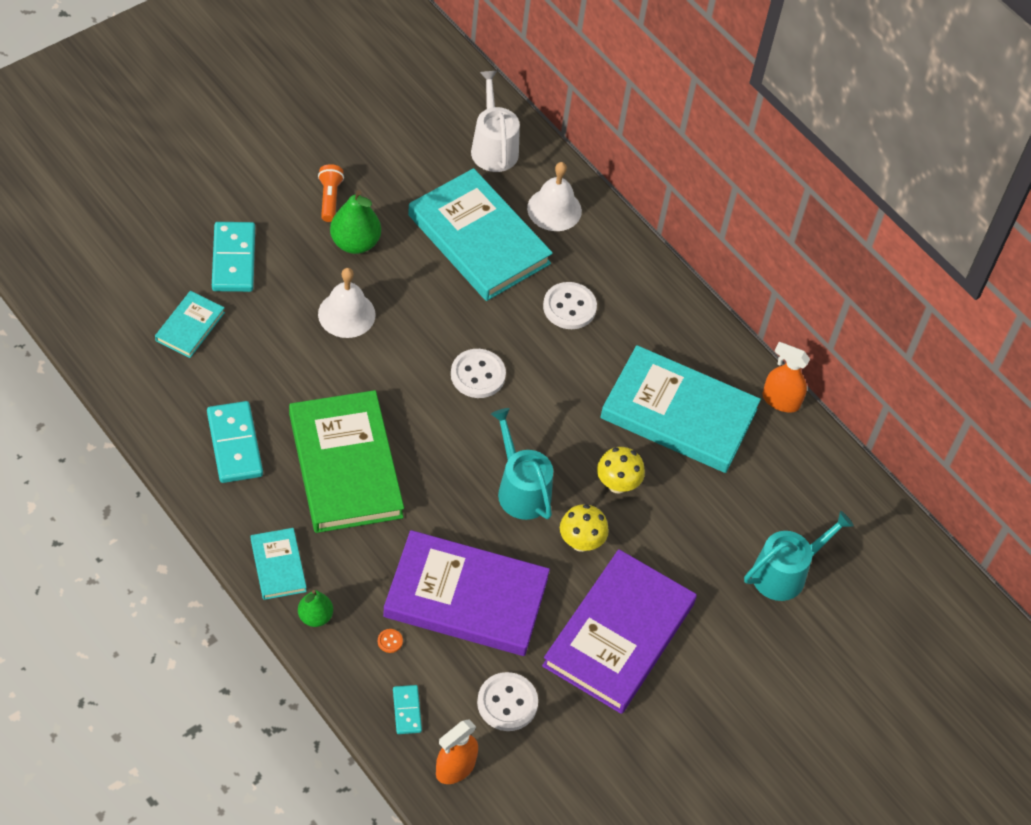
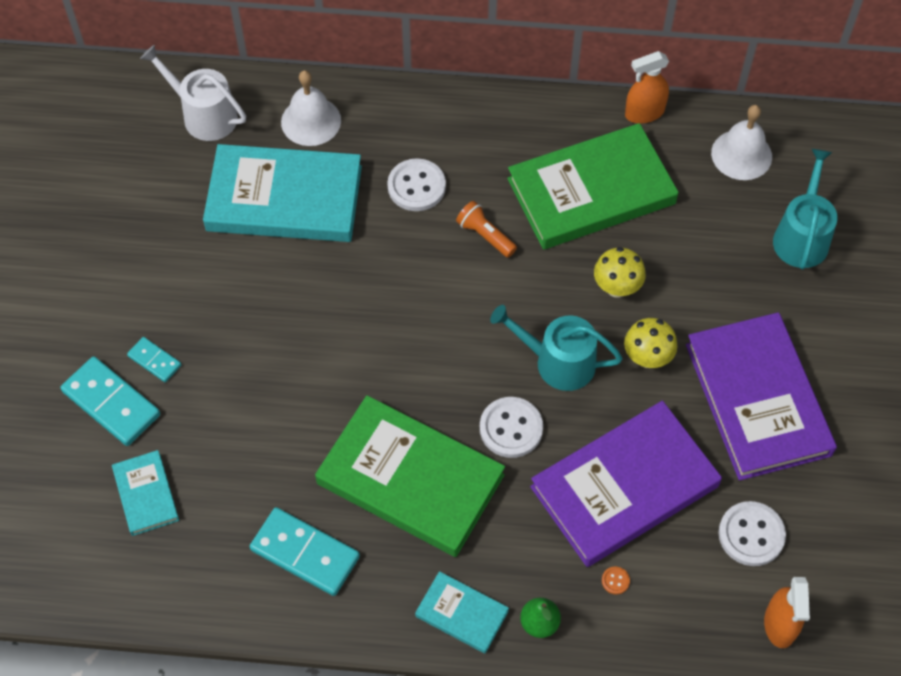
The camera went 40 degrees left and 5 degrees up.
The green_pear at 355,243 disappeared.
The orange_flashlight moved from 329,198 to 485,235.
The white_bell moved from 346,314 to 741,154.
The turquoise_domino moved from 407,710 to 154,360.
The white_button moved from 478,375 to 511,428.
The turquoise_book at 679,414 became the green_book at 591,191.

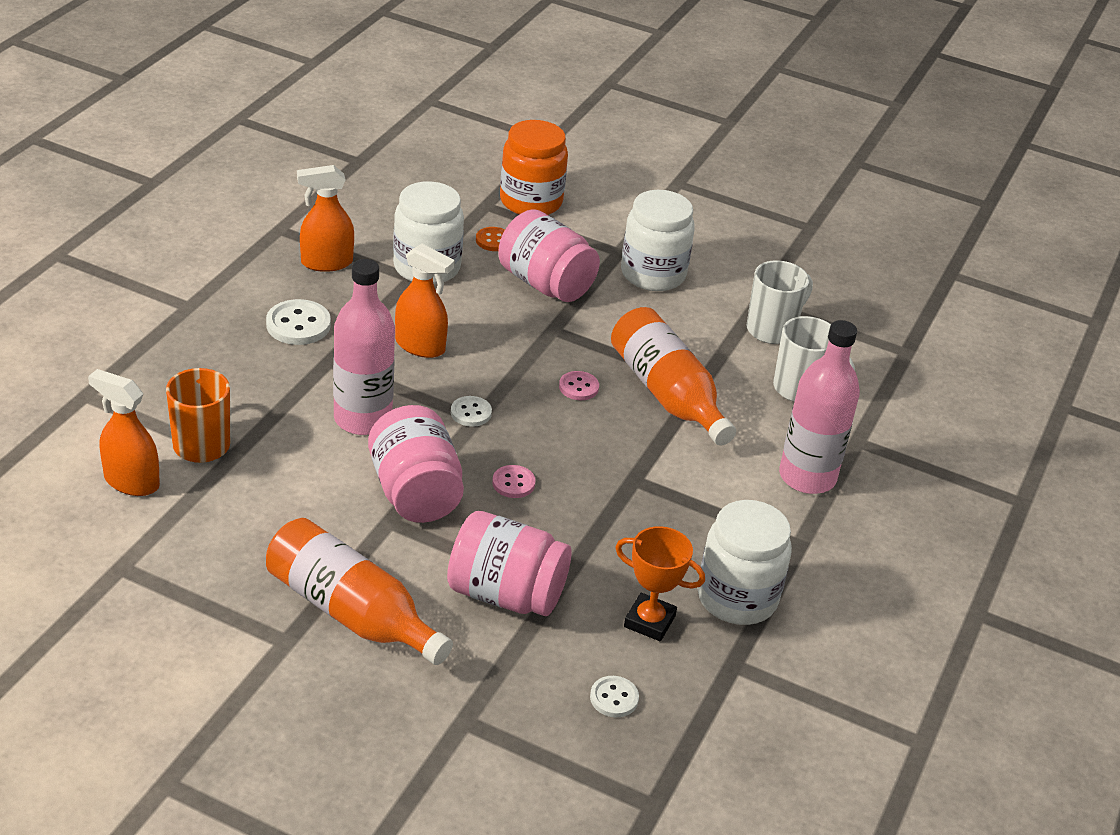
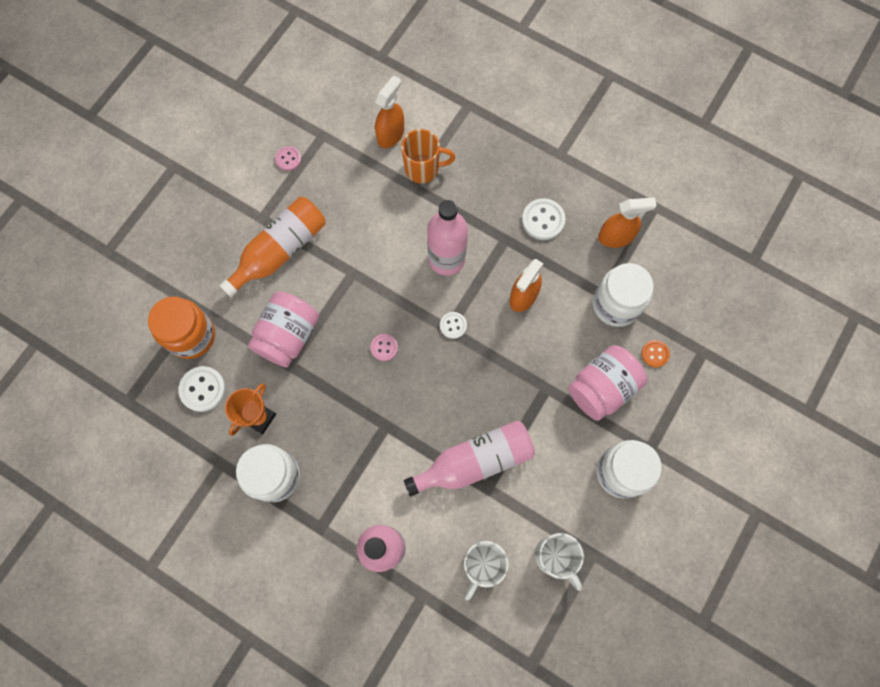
The camera went 100 degrees right and 35 degrees up.
The pink_jar at 415,493 disappeared.
The orange_jar moved from 531,201 to 191,336.
The pink_button moved from 578,387 to 288,159.
The orange_bottle at 667,394 became the pink_bottle at 475,461.
The orange_spray_bottle at 326,263 turned 90 degrees clockwise.
The white_button at 614,698 changed to 1.63 times the size.

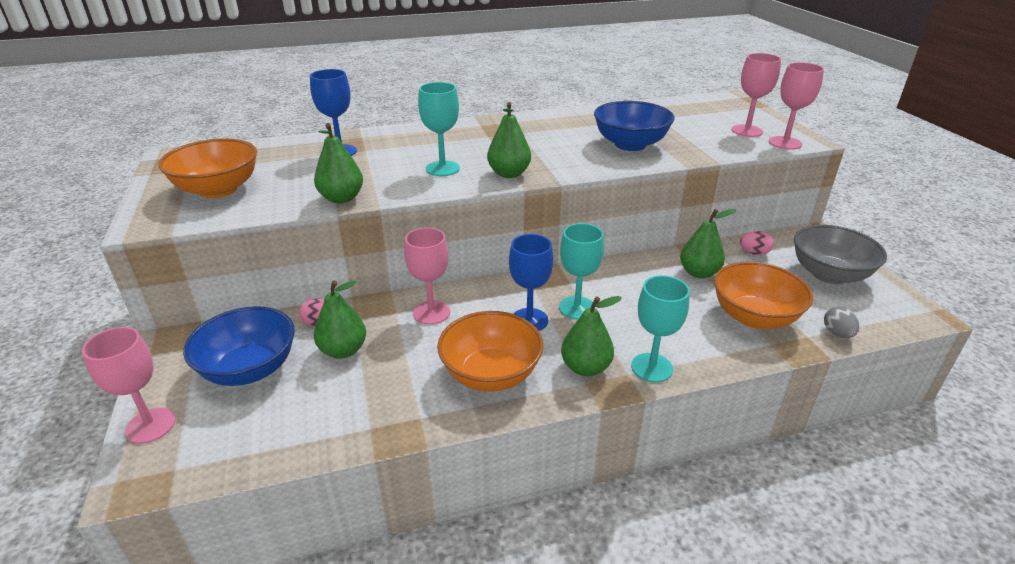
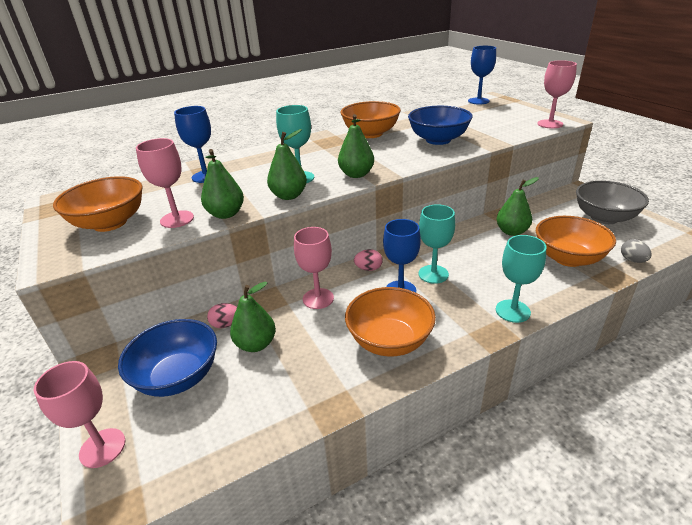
The camera went 10 degrees left and 0 degrees up.
The orange_bowl at 370,134 appeared.
The blue_goblet at 478,101 appeared.
The green_pear moved from 585,367 to 289,196.
The pink_goblet moved from 747,131 to 177,219.
The pink_egg moved from 754,253 to 368,269.

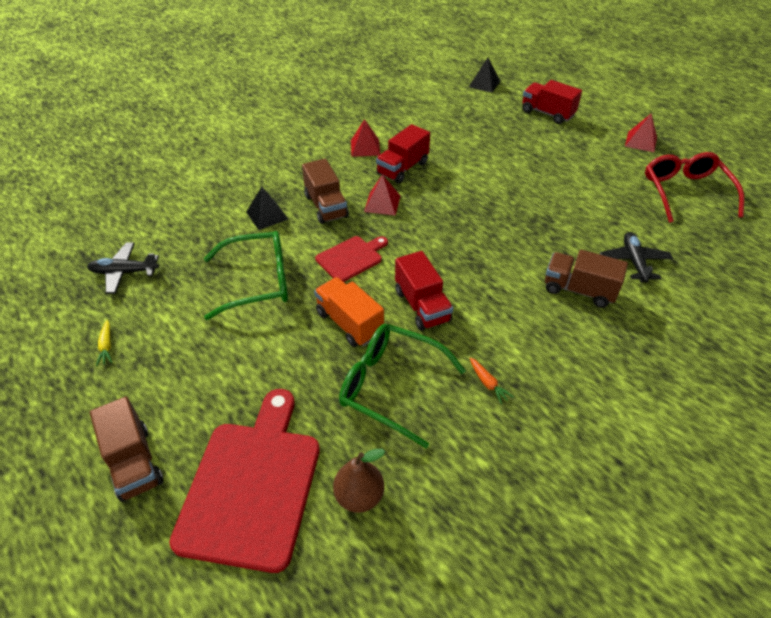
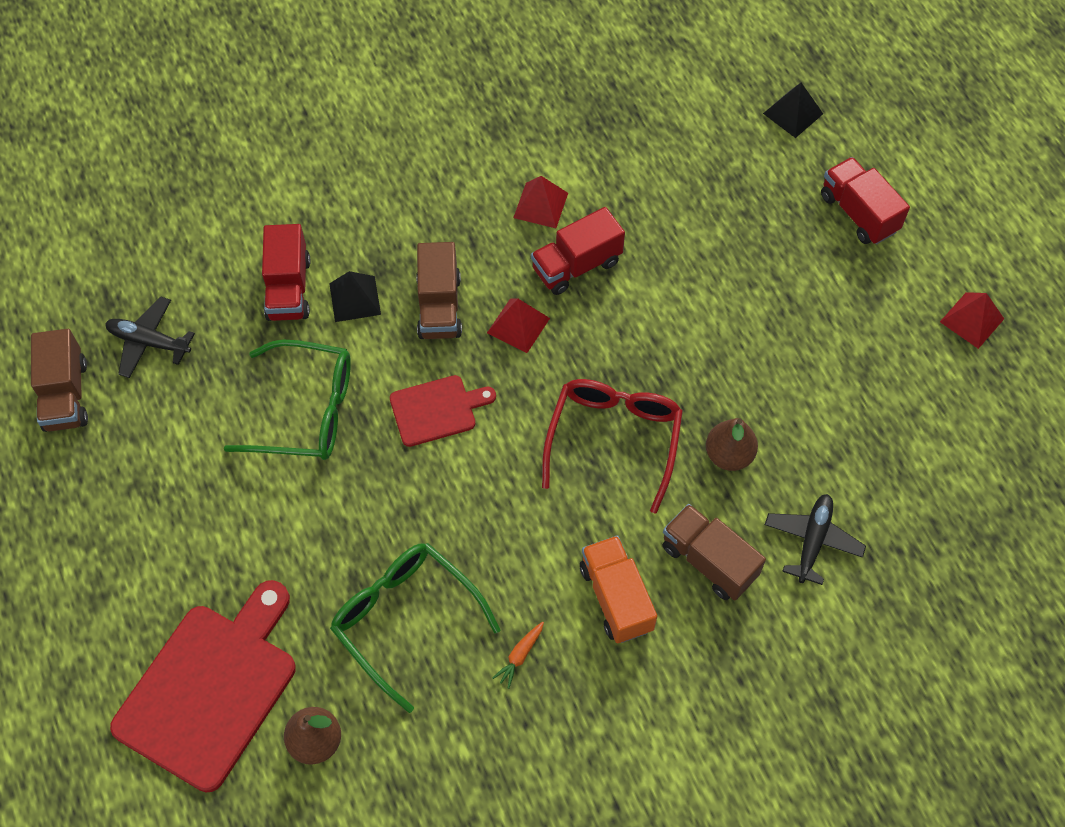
The camera went 20 degrees right and 15 degrees up.
The yellow_carrot at 106,346 disappeared.
The brown_pear at 729,455 appeared.
The brown_truck moved from 134,462 to 66,395.
The orange_truck moved from 349,323 to 616,598.
The red_truck moved from 422,306 to 289,288.
The red_glasses moved from 685,192 to 614,439.
The orange_carrot at 488,383 turned 45 degrees clockwise.

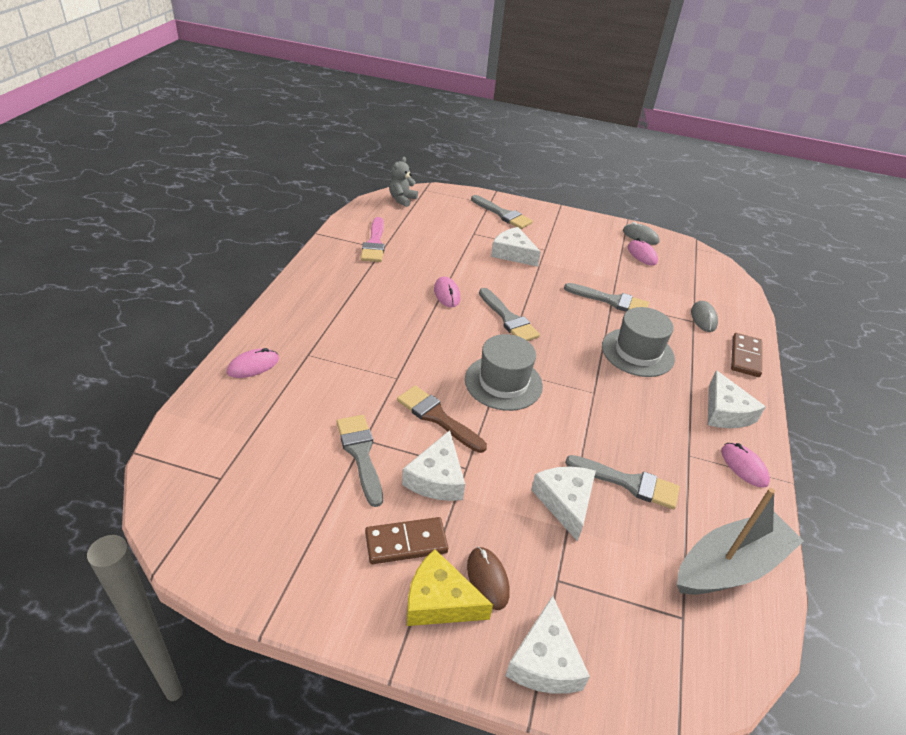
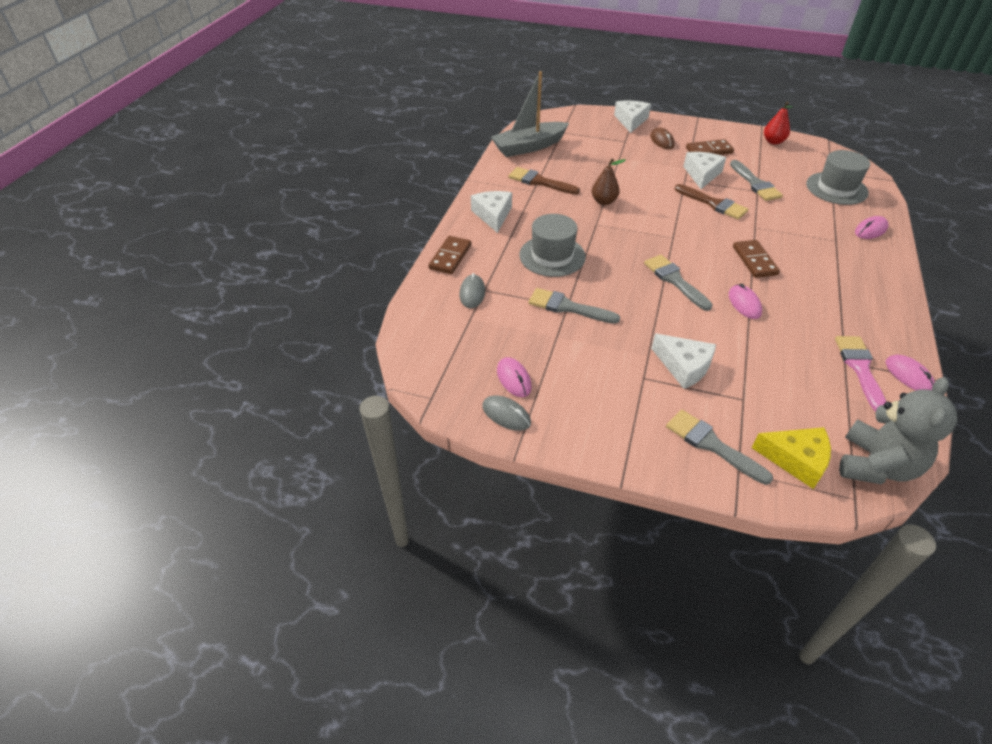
The camera went 175 degrees left and 5 degrees up.
The white_cheese at 565,502 disappeared.
The grey_brush at 628,483 disappeared.
The brown_brush at 539,182 appeared.
The brown_pear at 604,201 appeared.
The brown_domino at 754,261 appeared.
The red_pear at 773,141 appeared.
The yellow_cheese moved from 439,601 to 796,460.
The grey_hat moved from 503,382 to 836,188.
The pink_mouse moved from 744,466 to 908,375.
The grey_teddy_bear at 402,199 changed to 1.74 times the size.

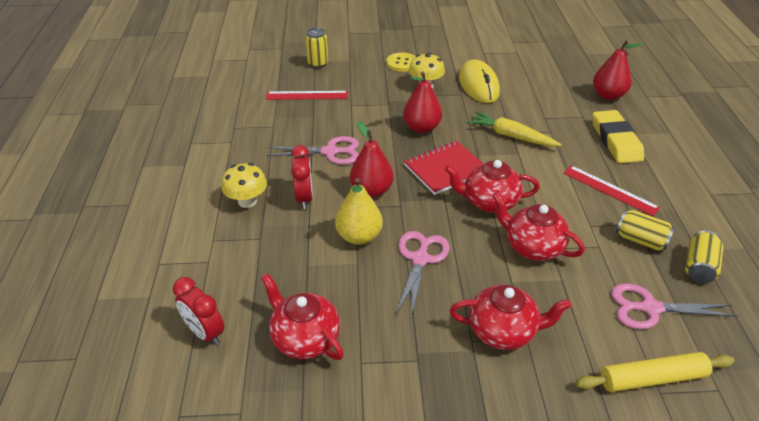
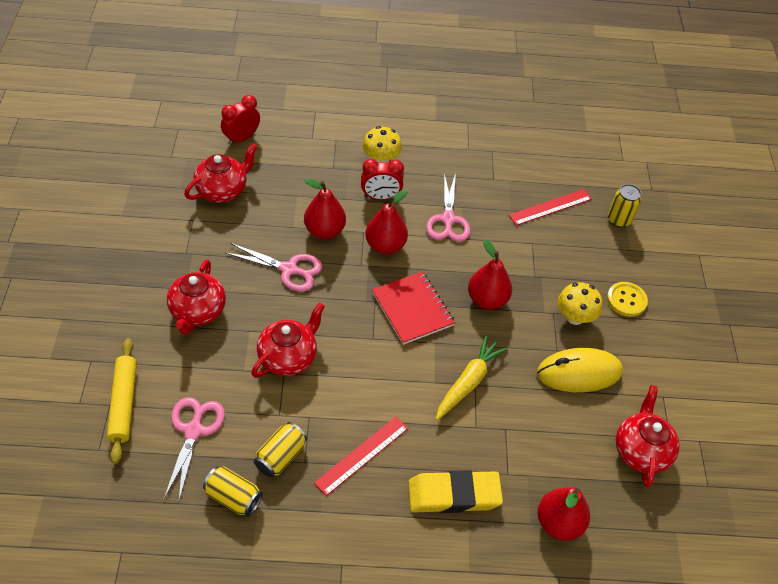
The camera went 90 degrees right and 10 degrees up.
The red_teapot moved from 489,202 to 641,451.
The yellow_pear at 359,236 became the red_pear at 324,231.
The red_ruler at 307,95 turned 60 degrees clockwise.

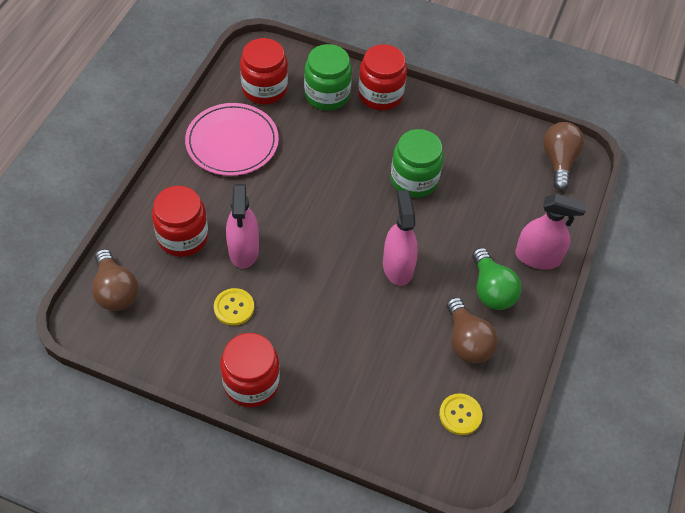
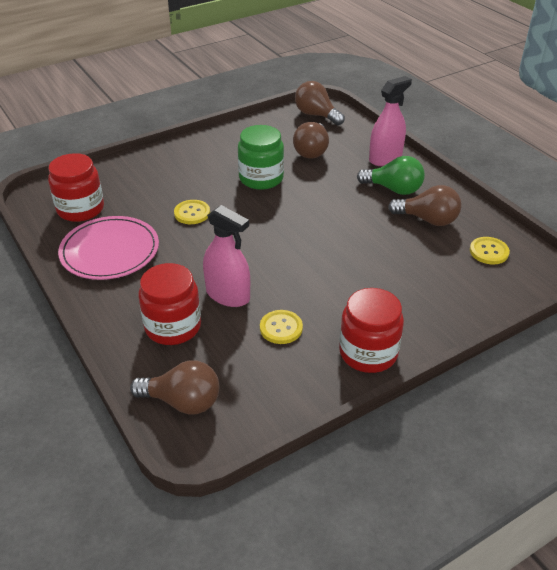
The camera went 50 degrees left and 15 degrees down.
The green_jar at 327,95 disappeared.
The red_jar at 380,95 disappeared.
The pink_spray_bottle at 397,267 disappeared.
The yellow_button at 192,213 appeared.
The brown_light_bulb at 312,151 appeared.

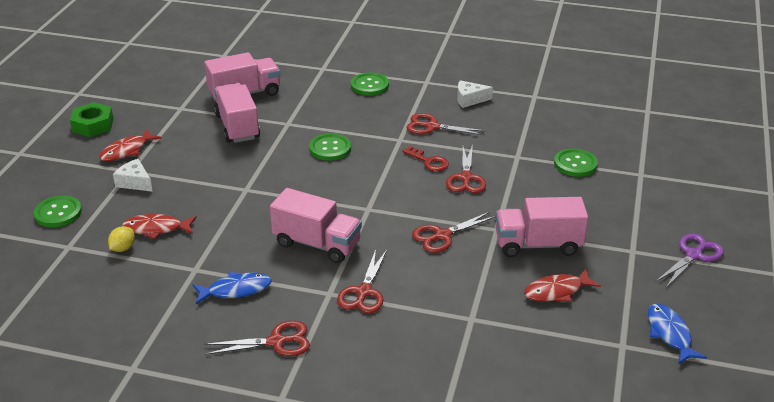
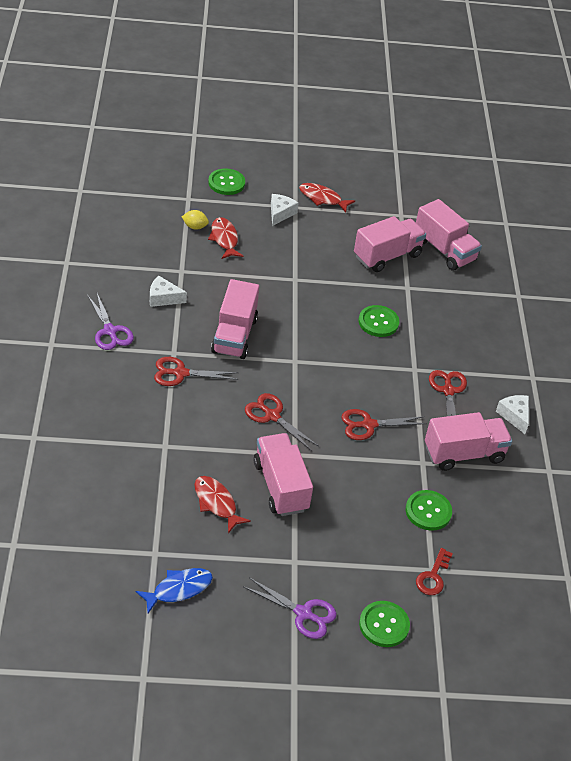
The camera went 70 degrees right and 10 degrees up.
The green_nut at 93,125 disappeared.
The pink_truck at 464,454 appeared.
The green_button moved from 369,85 to 384,625.
The red_key moved from 429,161 to 433,576.
The blue_fish at 236,290 was replaced by the white_cheese at 163,298.
The red_scissors at 277,341 became the purple_scissors at 110,331.

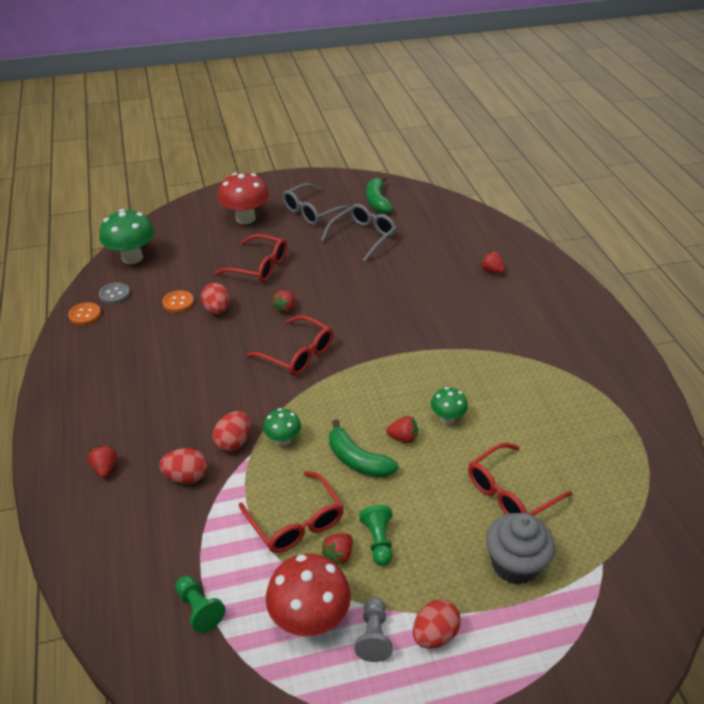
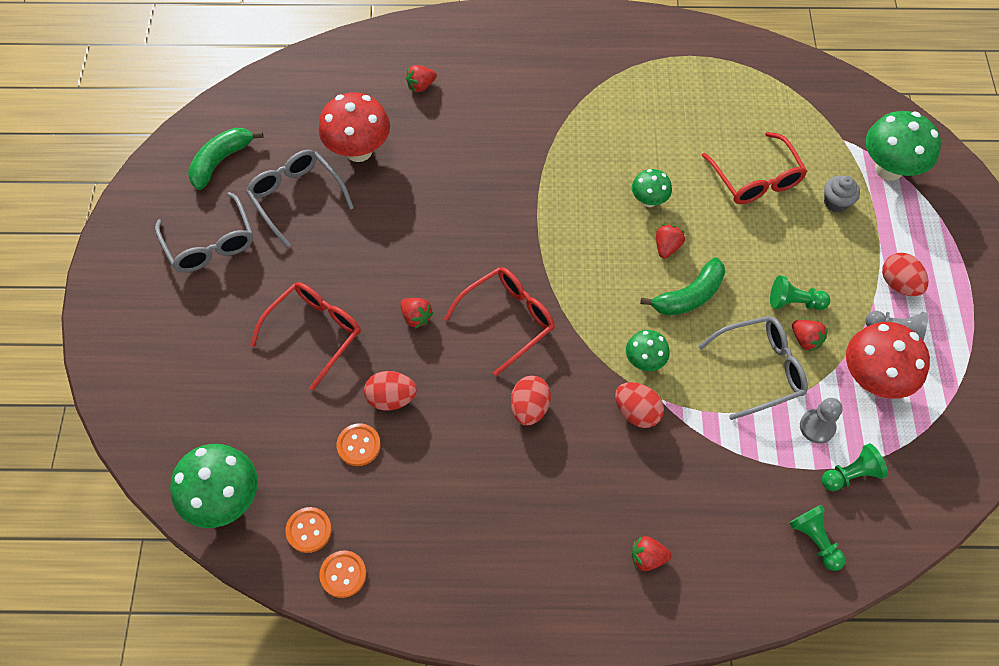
The camera went 75 degrees left and 20 degrees up.
The green_pawn at 814,540 appeared.
The grey_pawn at 817,427 appeared.
The green_mushroom at 889,169 appeared.
The red_egg moved from 186,477 to 529,408.
The red_mushroom moved from 245,218 to 359,150.
The grey_button at 114,294 became the orange_button at 309,530.
The red_glasses at 296,522 became the grey_glasses at 760,369.
The green_banana at 377,201 turned 120 degrees clockwise.
The grey_cupcake at 514,564 changed to 0.57 times the size.

